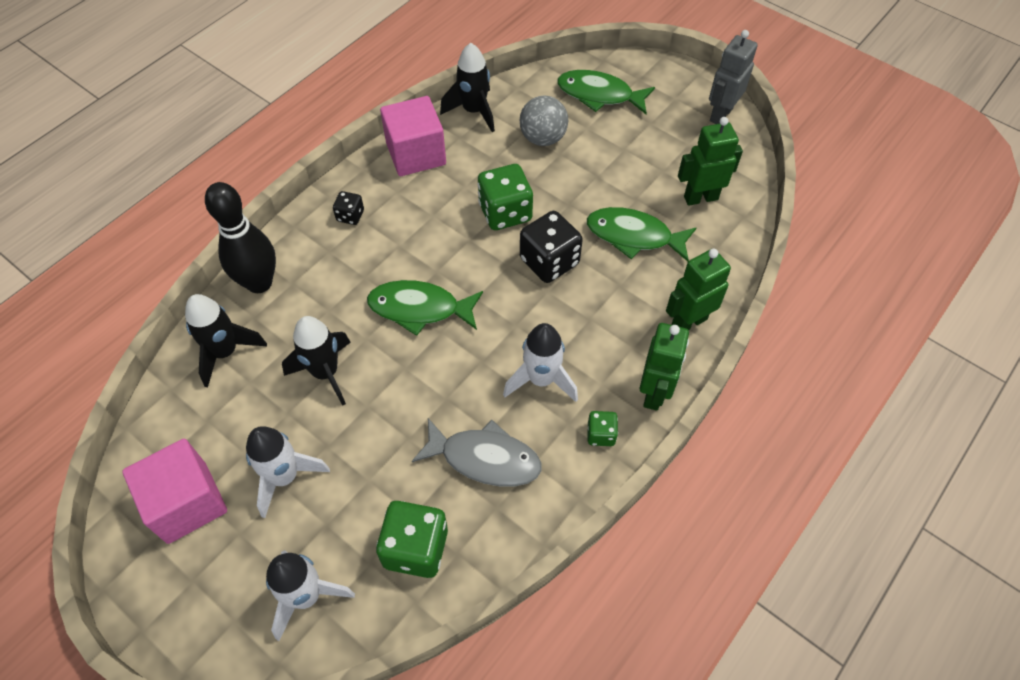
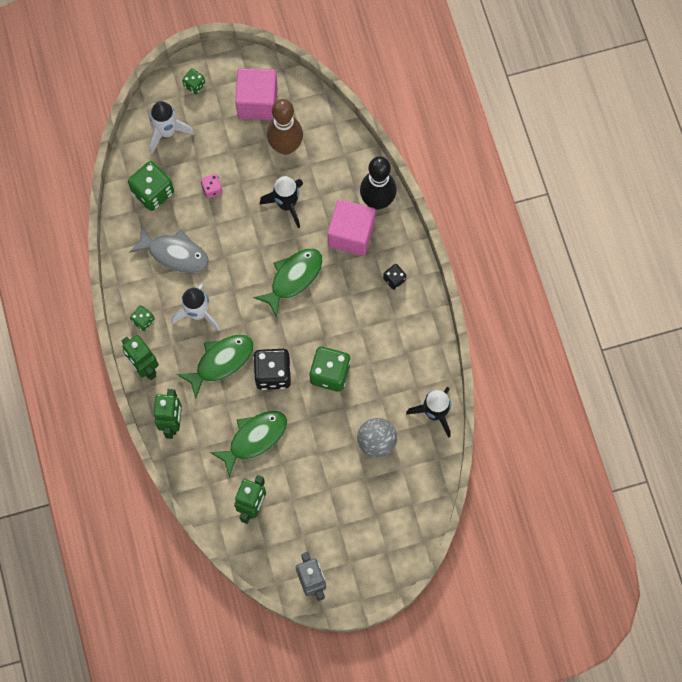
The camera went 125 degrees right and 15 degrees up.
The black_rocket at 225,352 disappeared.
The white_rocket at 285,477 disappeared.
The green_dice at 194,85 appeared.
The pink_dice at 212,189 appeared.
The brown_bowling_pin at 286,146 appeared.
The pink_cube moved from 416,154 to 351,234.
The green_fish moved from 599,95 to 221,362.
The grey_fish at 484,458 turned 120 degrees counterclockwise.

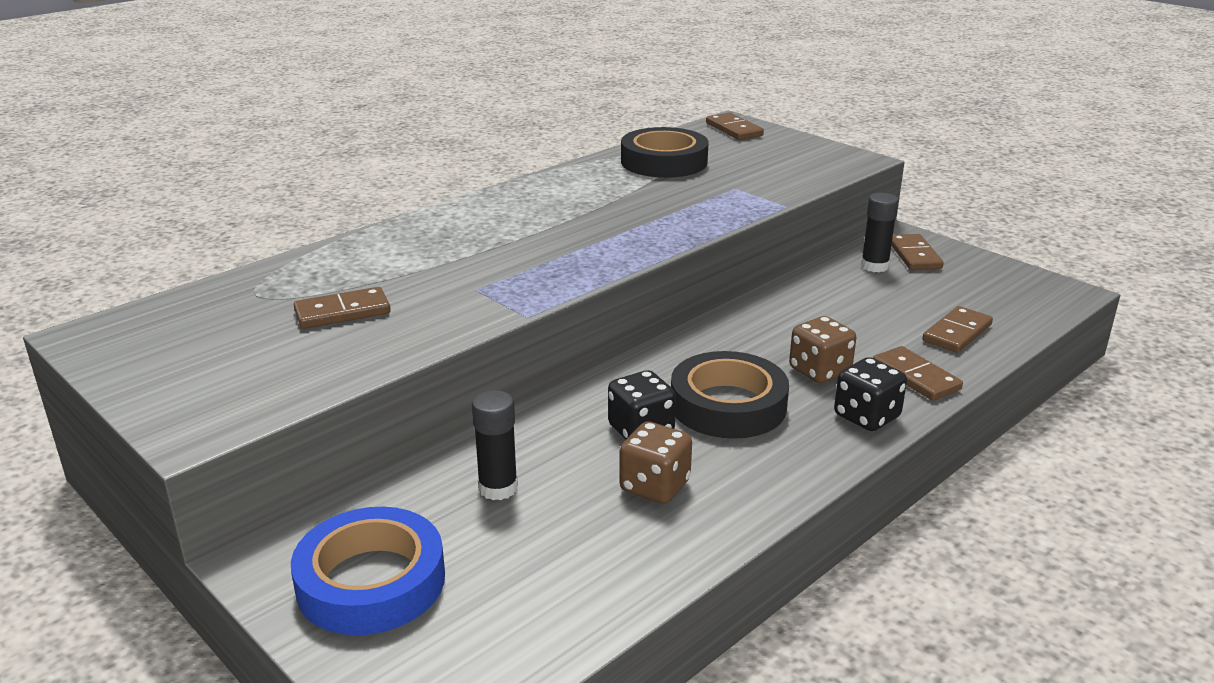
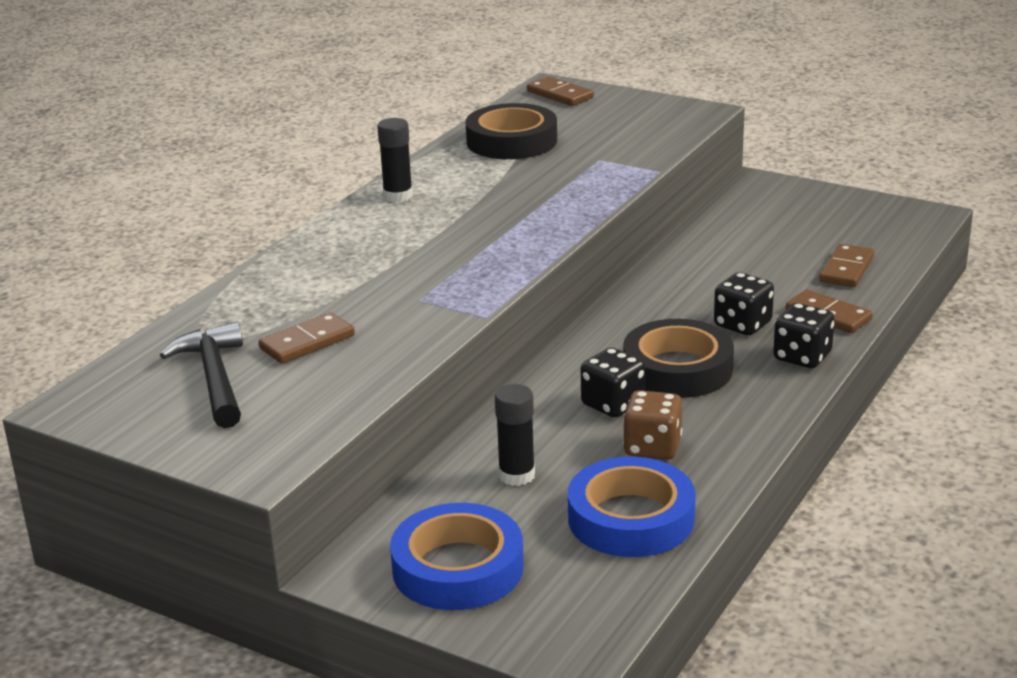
The camera went 15 degrees left and 0 degrees up.
The brown_domino at 914,255 disappeared.
The black_hammer at 214,378 appeared.
The blue_tape at 631,518 appeared.
The black_glue_stick moved from 874,266 to 398,196.
The brown_dice at 819,371 became the black_dice at 742,324.

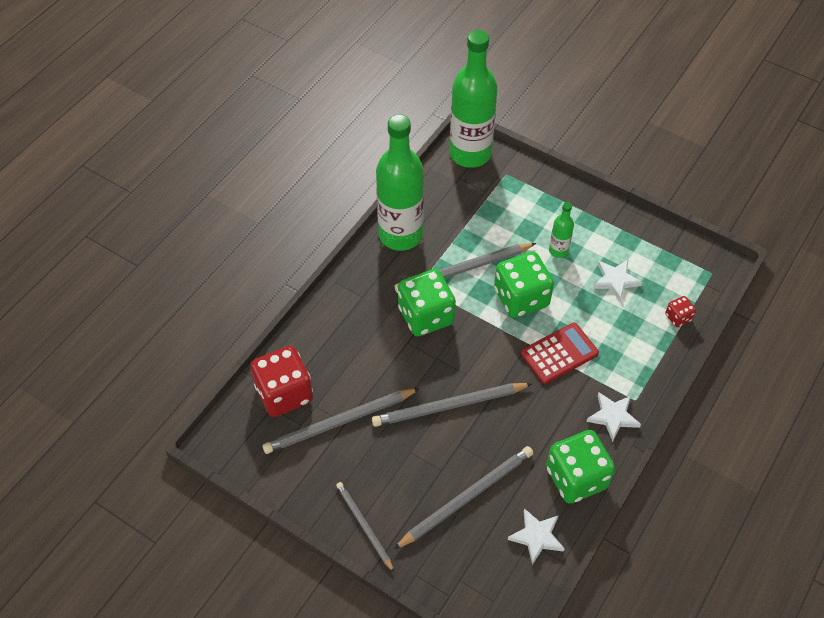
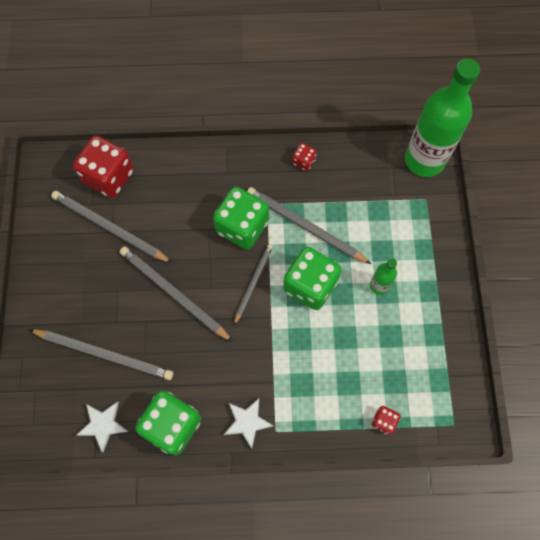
The camera went 55 degrees right and 15 degrees up.
The red_calculator at 559,353 disappeared.
The white_star at 615,280 disappeared.
The grey_pencil moved from 364,526 to 253,283.
The green_bottle at 400,235 was replaced by the red_dice at 303,161.

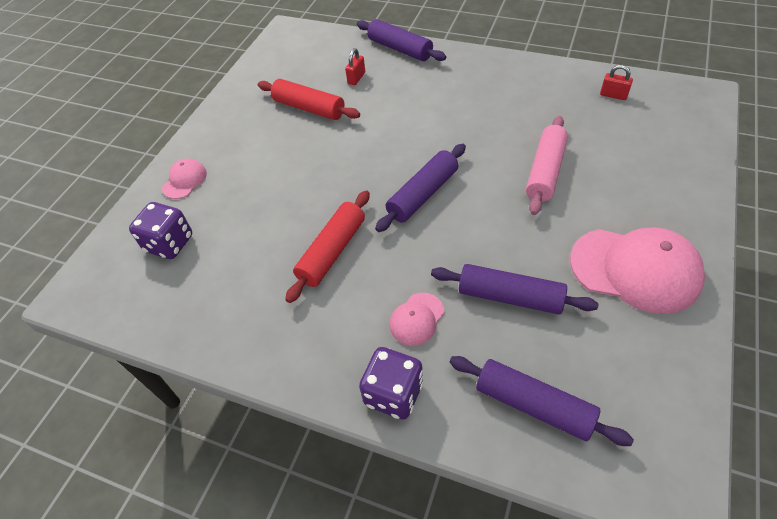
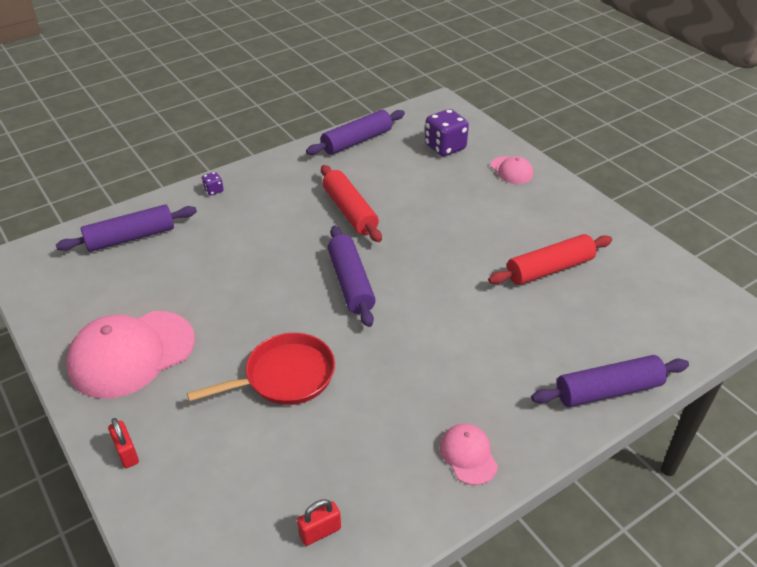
The camera went 120 degrees right and 10 degrees down.
The red_padlock moved from 356,78 to 126,453.
The pink_cap moved from 417,319 to 468,455.
The purple_rolling_pin moved from 510,297 to 357,141.
The pink_rolling_pin at 545,171 was replaced by the red_pan at 284,376.
The purple_dice at 393,394 changed to 0.47 times the size.

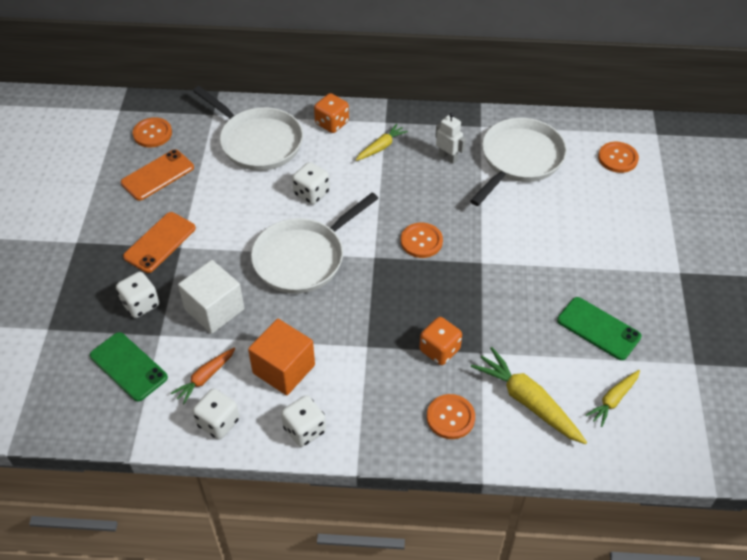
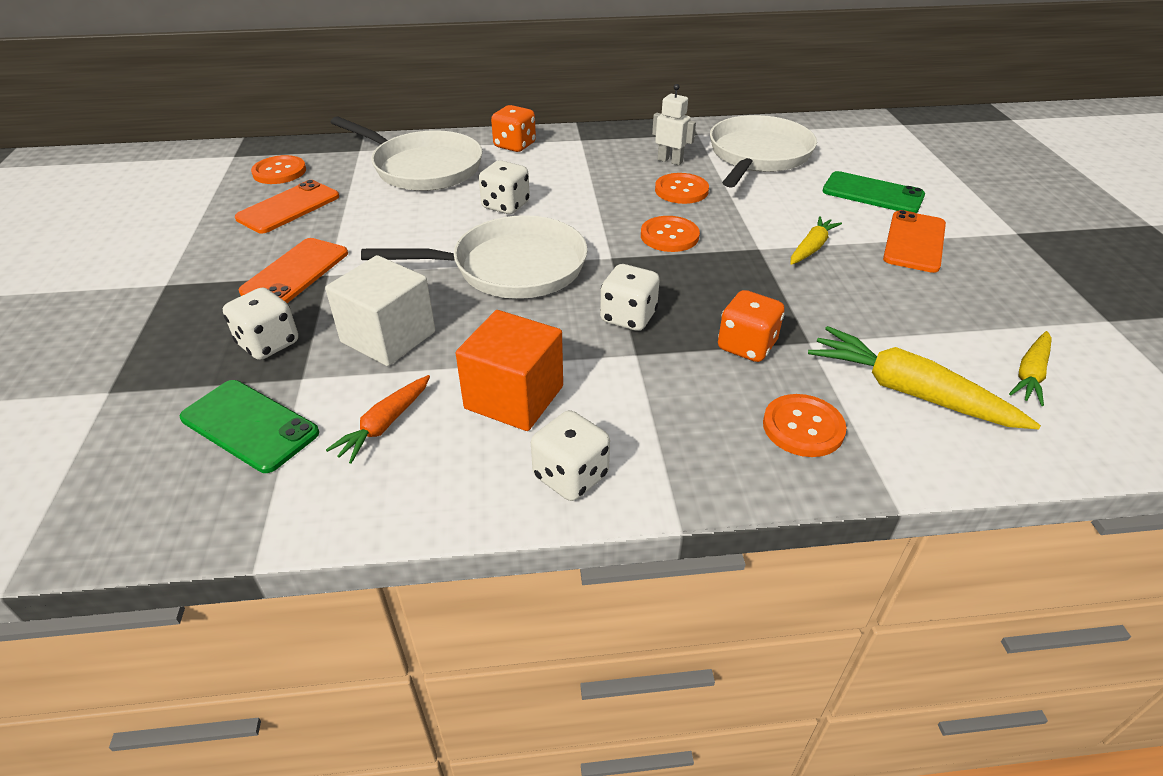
The camera went 10 degrees left and 10 degrees down.
The orange_phone at 914,242 appeared.
The white_dice moved from 218,422 to 628,317.
The yellow_carrot moved from 381,147 to 811,248.
The green_phone moved from 598,328 to 872,193.
The orange_button moved from 617,158 to 681,190.
The white_pan at 303,258 turned 135 degrees counterclockwise.

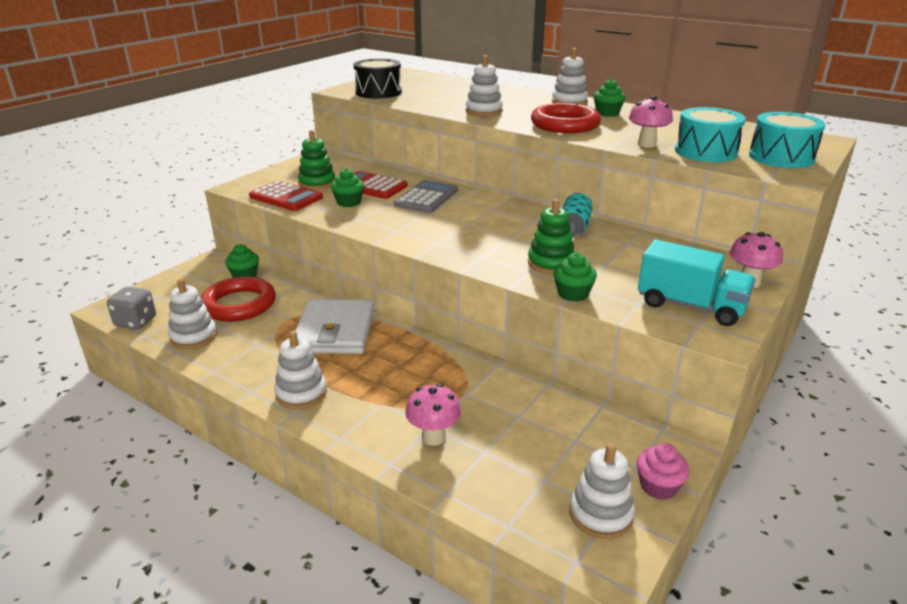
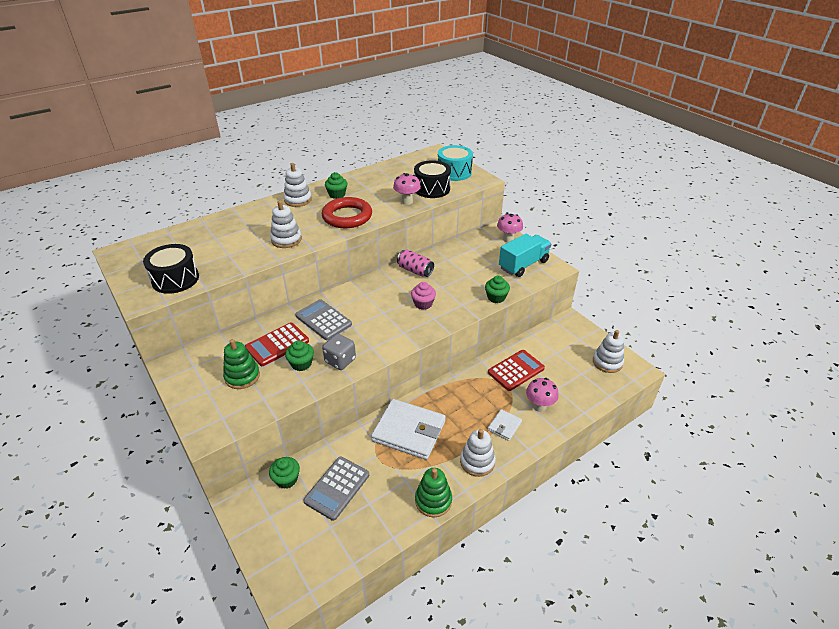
The camera went 70 degrees left and 10 degrees up.
The white_stacking_toy at 193,336 disappeared.
The white_wallet at 504,426 appeared.
The grey_dice moved from 136,322 to 340,361.
The red_calculator moved from 286,197 to 516,370.
The green_stacking_toy moved from 551,263 to 433,500.
The pink_cupcake moved from 658,486 to 423,304.
The red_ring at 239,304 was replaced by the grey_calculator at 337,488.
The turquoise_can at 574,227 became the pink_can at 415,270.
The turquoise_drum at 705,152 became the black_drum at 432,189.

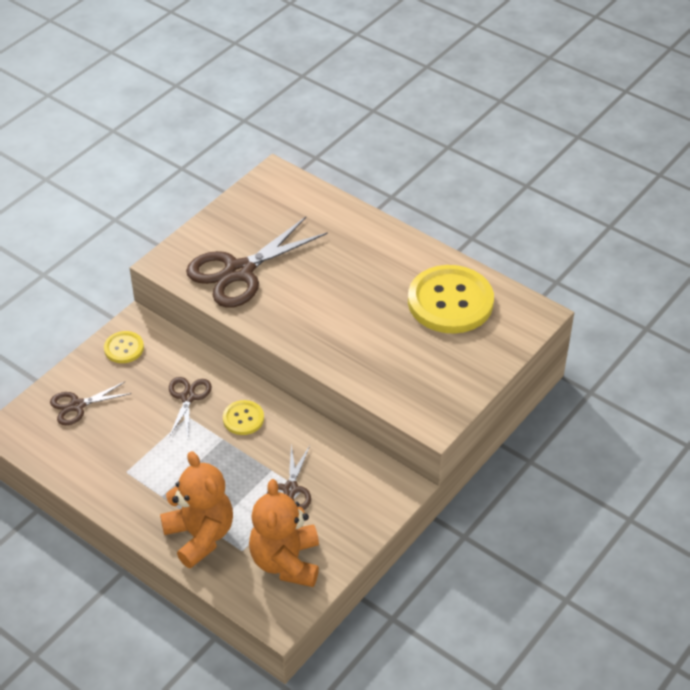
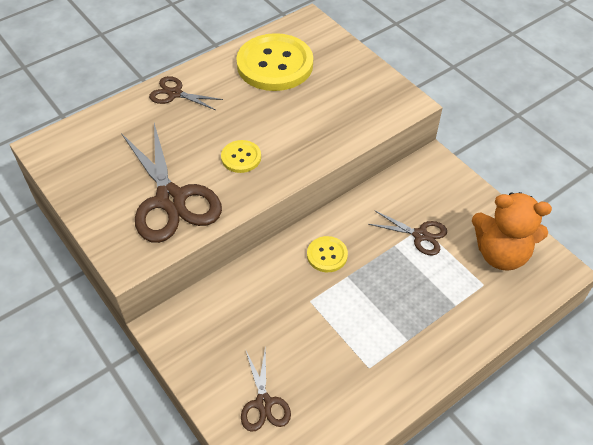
The camera went 75 degrees left and 5 degrees up.
The orange_teddy_bear at 200,536 disappeared.
The yellow_button moved from 124,348 to 241,157.
The brown_scissors moved from 188,397 to 175,93.

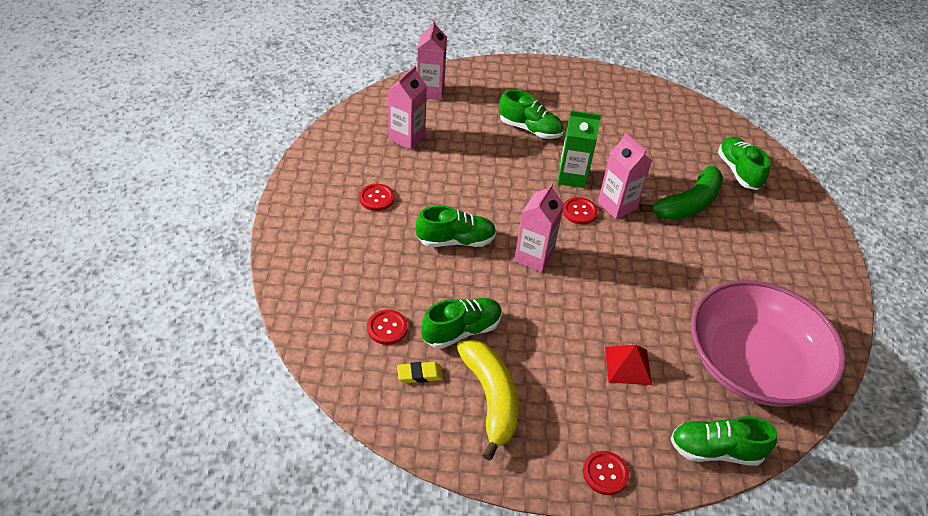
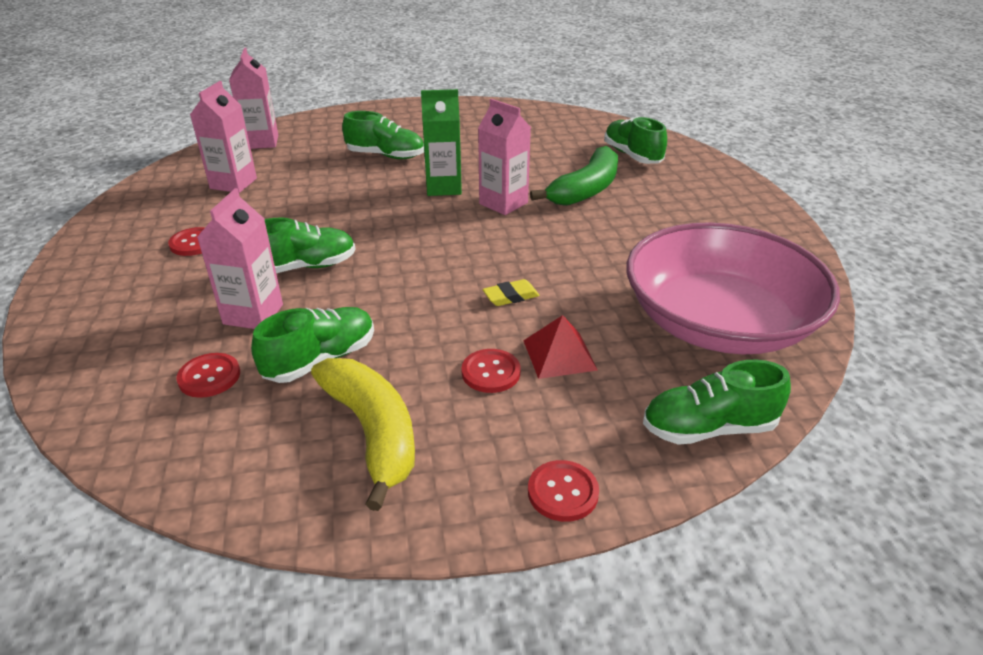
The camera went 10 degrees left and 10 degrees down.
The yellow_eraser moved from 419,374 to 511,296.
The pink_carton moved from 533,257 to 253,314.
The red_button moved from 579,212 to 491,372.

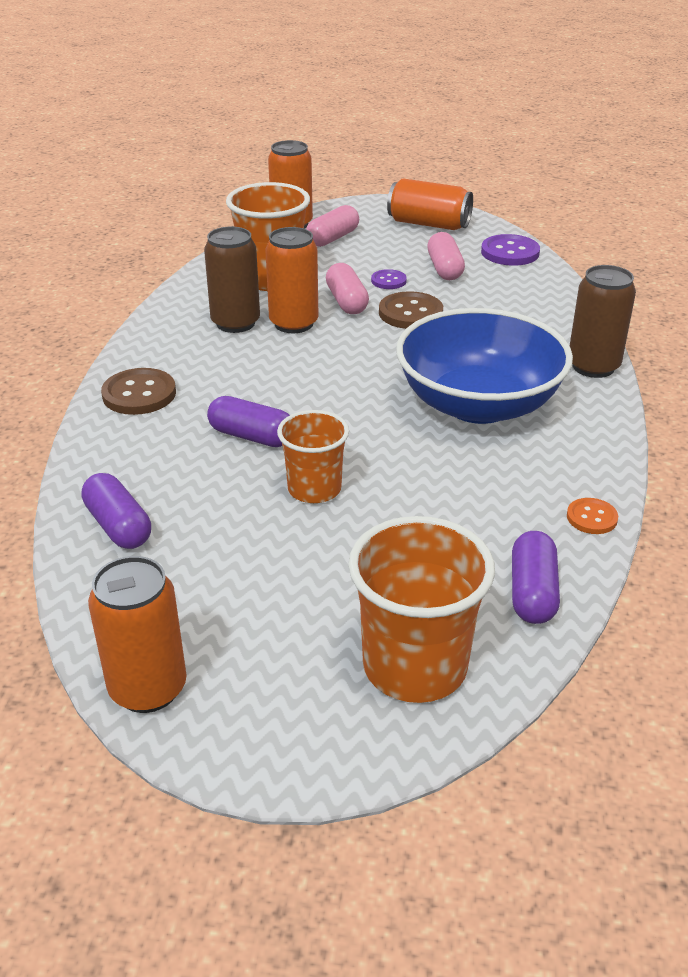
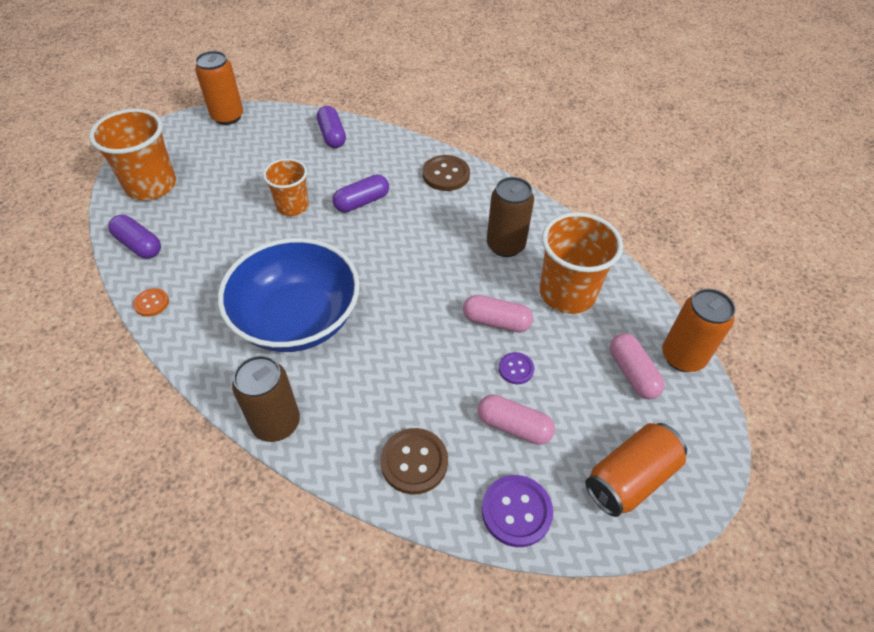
The camera went 120 degrees right and 15 degrees up.
The orange_can at 294,323 disappeared.
The brown_button moved from 410,313 to 414,462.
The purple_capsule at 118,526 turned 75 degrees clockwise.

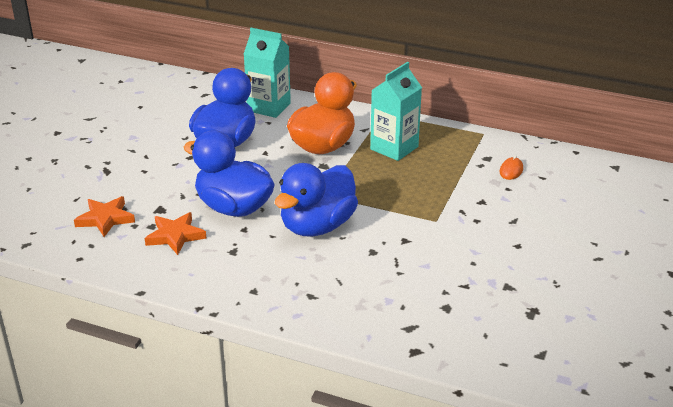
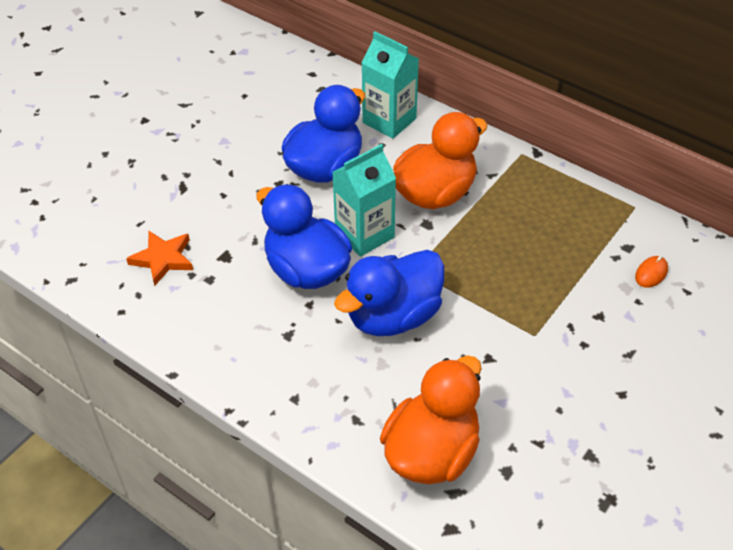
The camera went 15 degrees right and 15 degrees up.
The orange_star at 175,236 disappeared.
The orange_duck at 431,452 appeared.
The turquoise_carton moved from 394,148 to 364,234.

